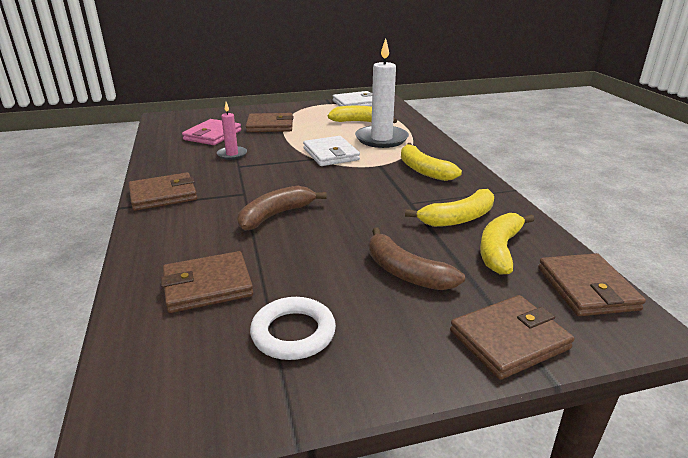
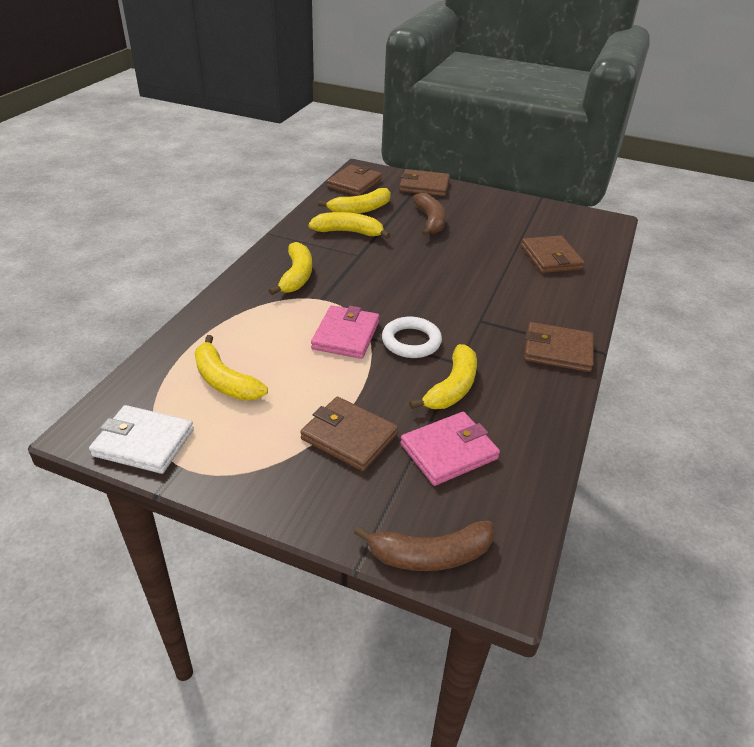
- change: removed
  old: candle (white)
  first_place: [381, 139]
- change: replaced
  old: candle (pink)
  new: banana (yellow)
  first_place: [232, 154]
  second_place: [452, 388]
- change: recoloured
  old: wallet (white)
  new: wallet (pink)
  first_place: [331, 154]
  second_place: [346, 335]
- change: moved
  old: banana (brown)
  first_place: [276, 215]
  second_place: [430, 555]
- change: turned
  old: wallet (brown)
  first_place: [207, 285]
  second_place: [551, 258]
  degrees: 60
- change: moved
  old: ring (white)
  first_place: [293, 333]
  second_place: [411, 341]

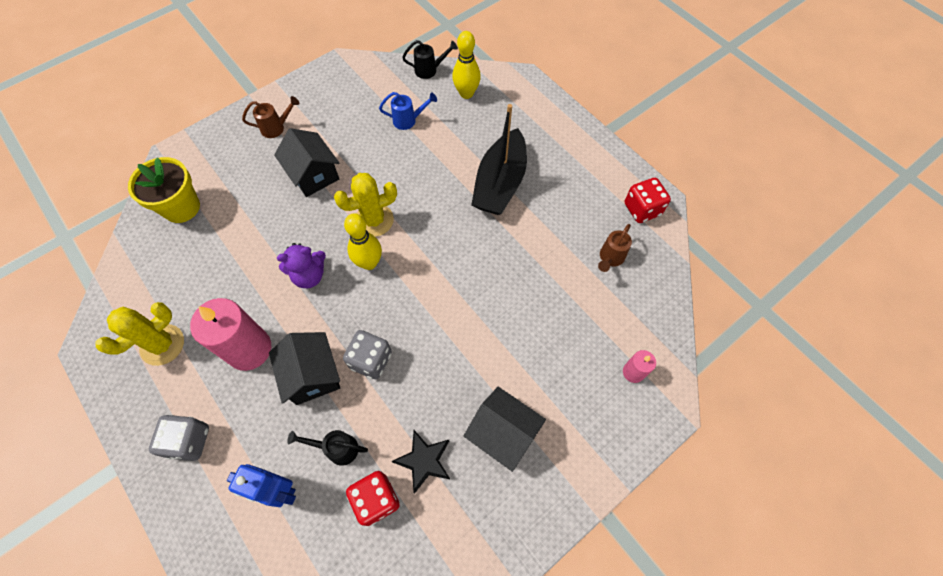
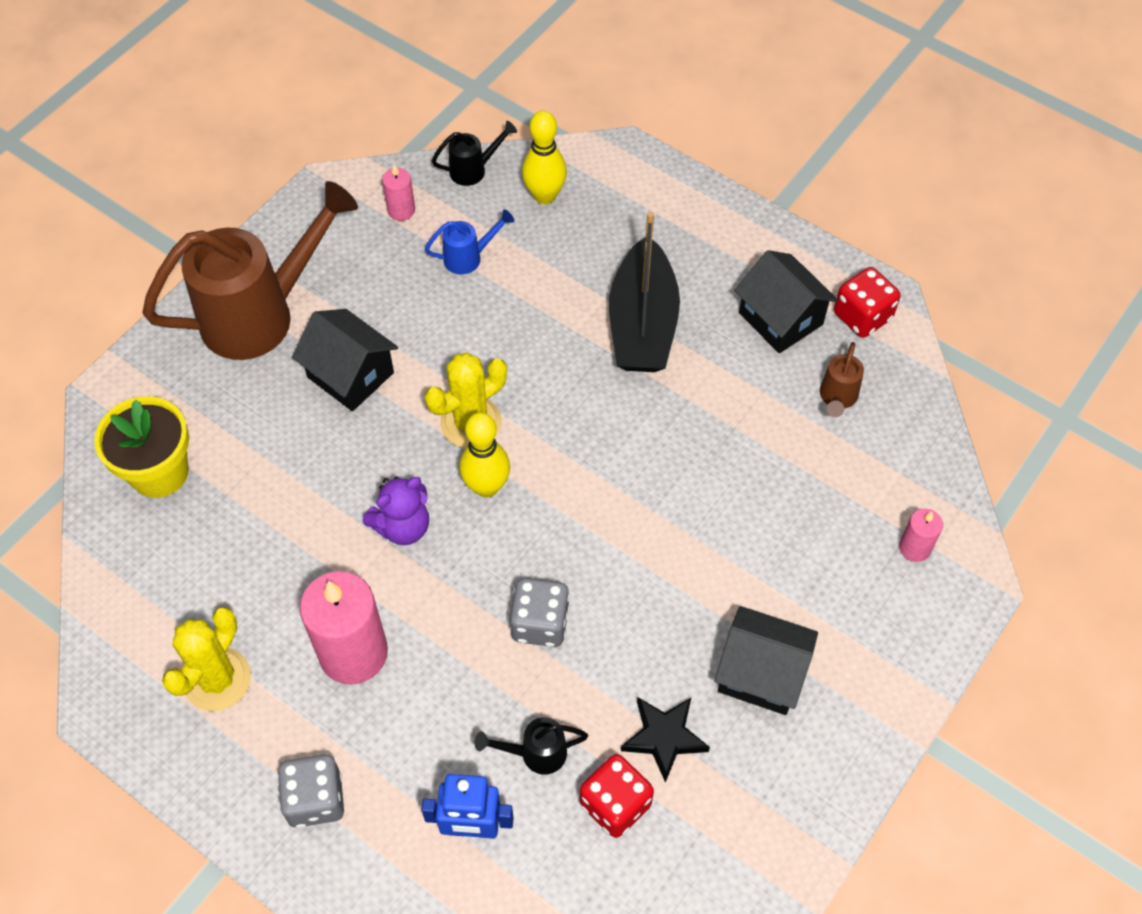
- change: resized
  old: watering can (brown)
  first_place: [277, 128]
  second_place: [262, 314]
  factor: 2.39
- change: moved
  old: house (black)
  first_place: [312, 375]
  second_place: [780, 318]
- change: added
  new: candle (pink)
  second_place: [401, 210]

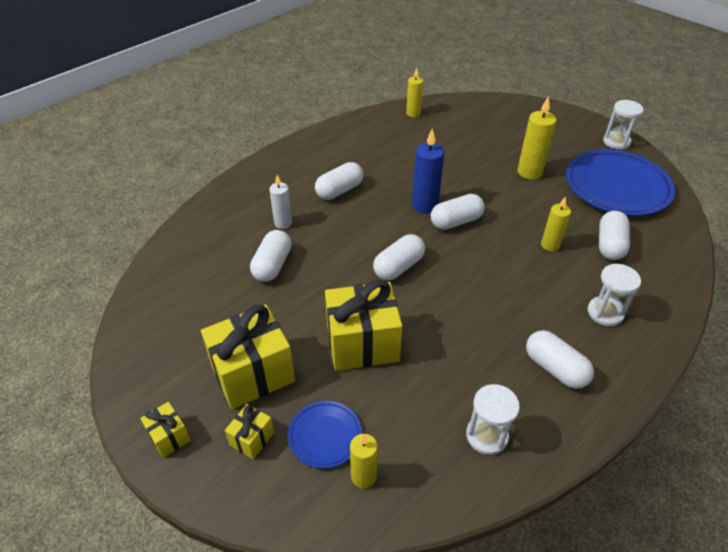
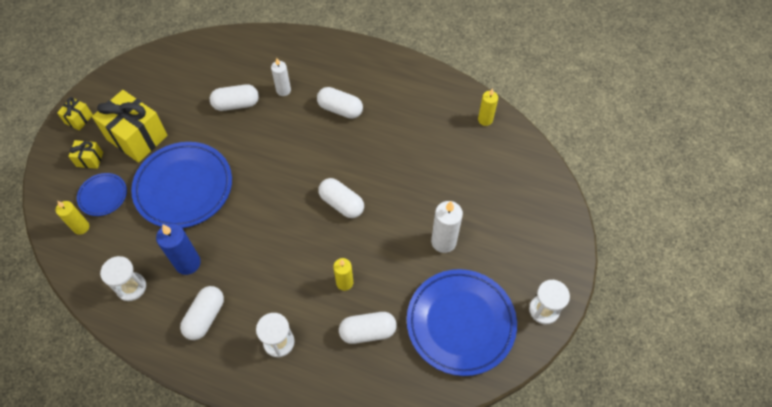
- change: recoloured
  old: candle (yellow)
  new: candle (white)
  first_place: [529, 172]
  second_place: [443, 241]
- change: moved
  old: candle (blue)
  first_place: [424, 205]
  second_place: [188, 263]
- change: removed
  old: capsule (white)
  first_place: [399, 267]
- change: replaced
  old: gift (yellow)
  new: plate (blue)
  first_place: [362, 343]
  second_place: [184, 187]

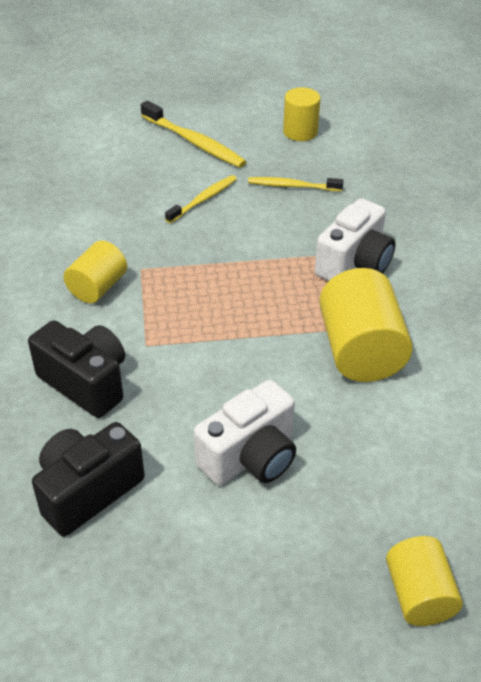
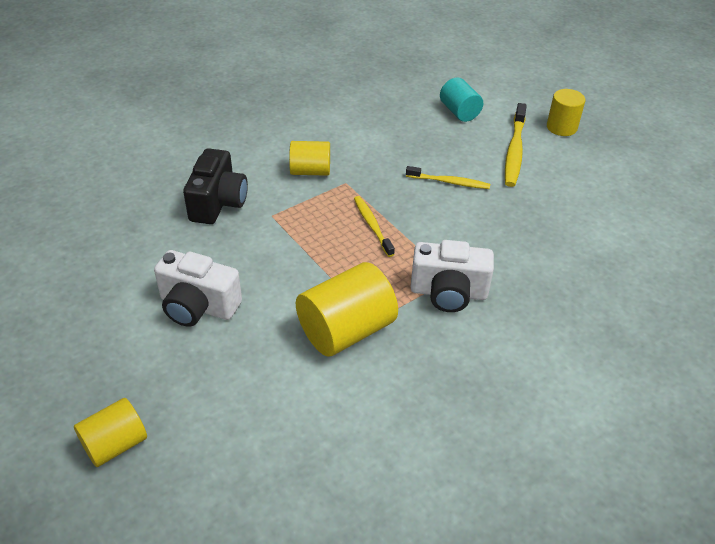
- change: moved
  old: cylinder (yellow)
  first_place: [300, 132]
  second_place: [561, 127]
- change: moved
  old: toothbrush (yellow)
  first_place: [292, 186]
  second_place: [372, 225]
- change: removed
  old: camera (black)
  first_place: [88, 491]
- change: added
  new: cylinder (turquoise)
  second_place: [459, 112]

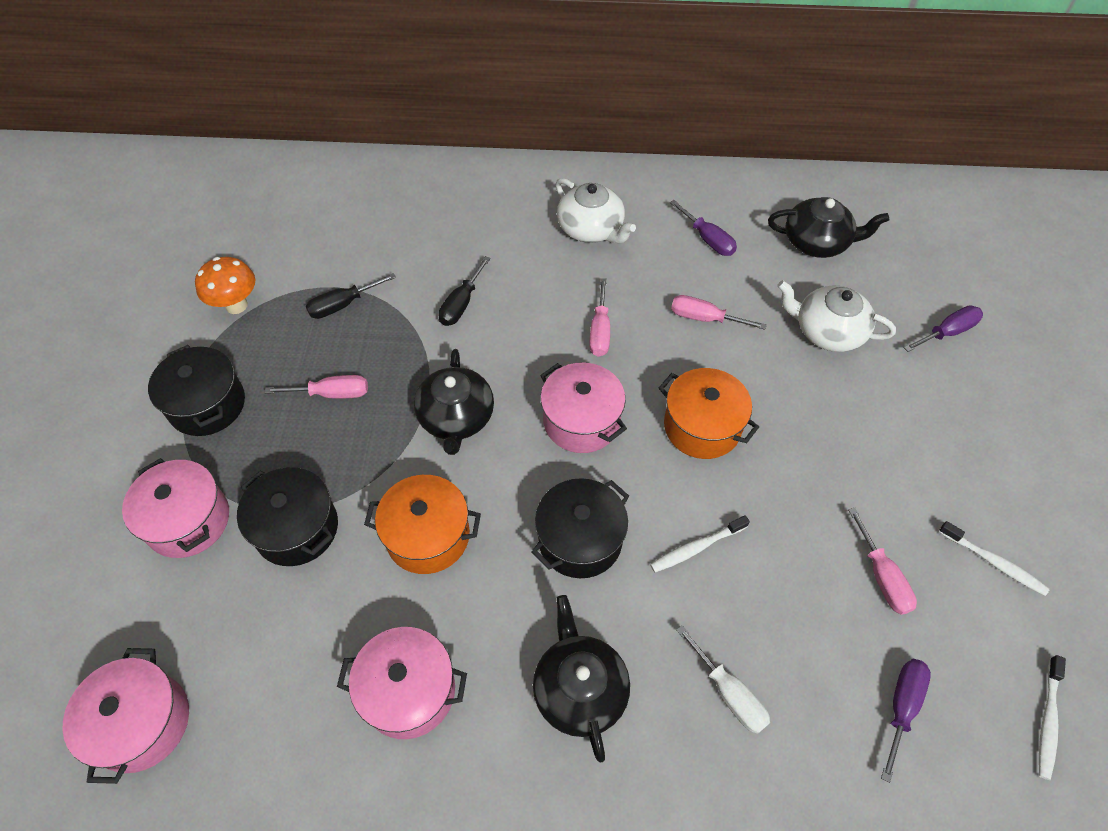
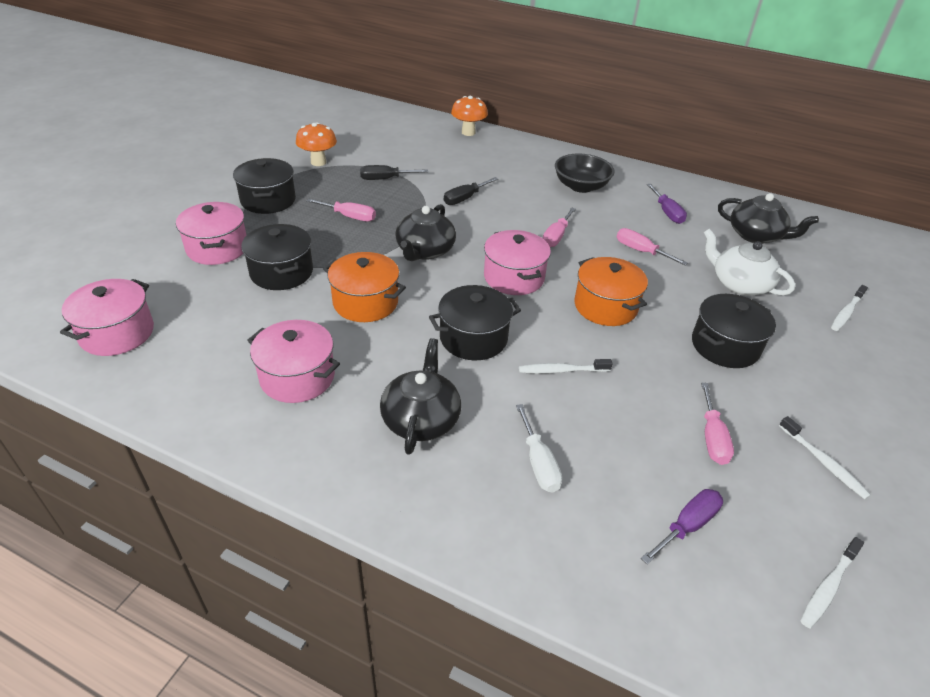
- change: replaced
  old: teapot (white)
  new: bowl (black)
  first_place: [591, 229]
  second_place: [581, 186]
- change: replaced
  old: screwdriver (purple)
  new: toothbrush (white)
  first_place: [947, 332]
  second_place: [846, 312]
- change: added
  new: mushroom (orange)
  second_place: [468, 132]
- change: added
  new: pot (black)
  second_place: [725, 346]

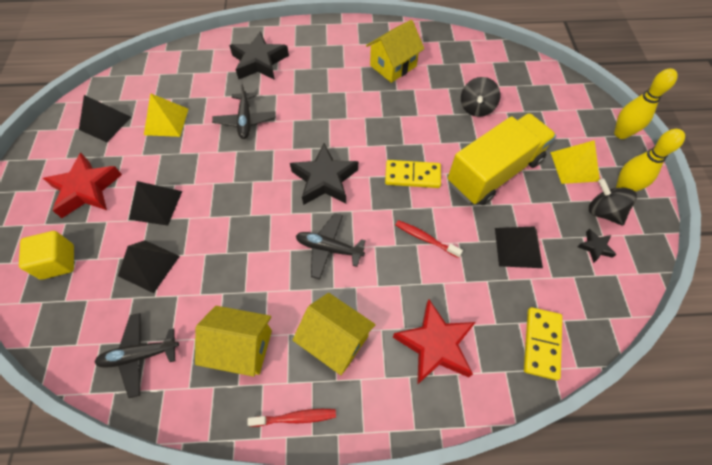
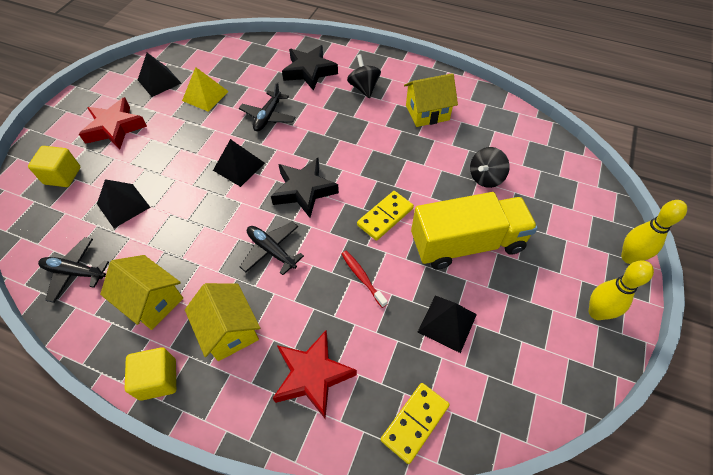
- change: removed
  old: pyramid (yellow)
  first_place: [574, 166]
- change: turned
  old: domino (yellow)
  first_place: [412, 175]
  second_place: [385, 217]
  degrees: -75
- change: moved
  old: spinning top (black)
  first_place: [603, 212]
  second_place: [364, 88]
- change: moved
  old: pyramid (black)
  first_place: [156, 205]
  second_place: [239, 166]
- change: removed
  old: star (black)
  first_place: [595, 247]
- change: replaced
  old: toothbrush (red)
  new: cube (yellow)
  first_place: [296, 417]
  second_place: [158, 379]

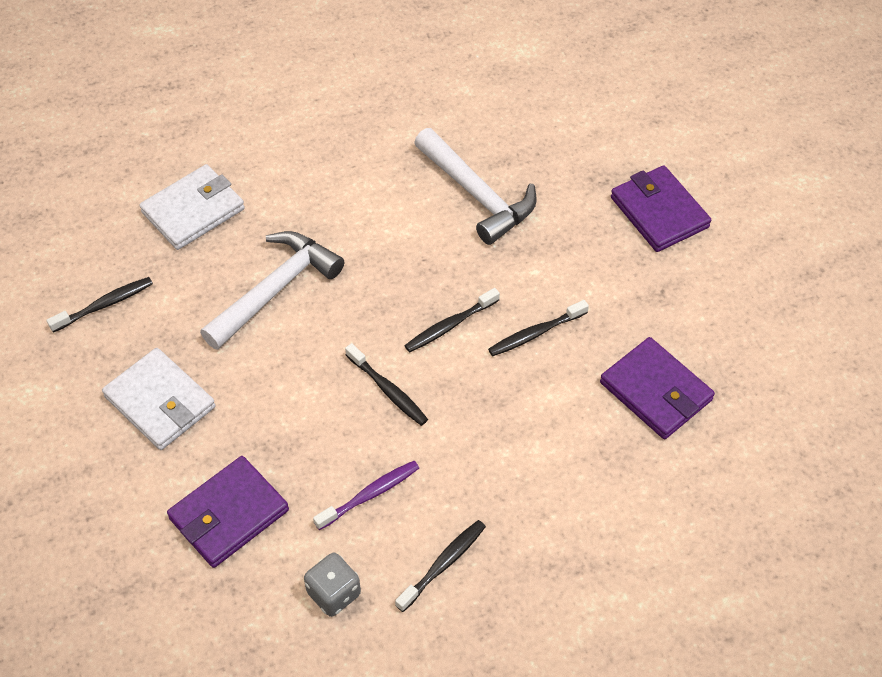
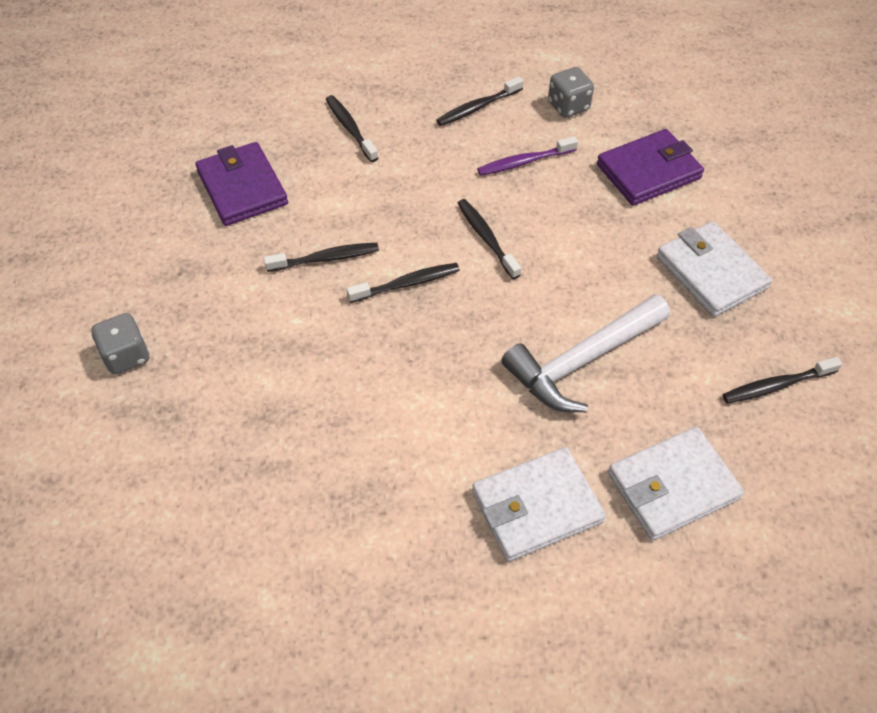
- change: removed
  old: hammer (white)
  first_place: [477, 195]
- change: replaced
  old: wallet (purple)
  new: dice (grey)
  first_place: [659, 212]
  second_place: [127, 356]
- change: added
  new: toothbrush (black)
  second_place: [350, 128]
- change: added
  new: wallet (white)
  second_place: [536, 506]

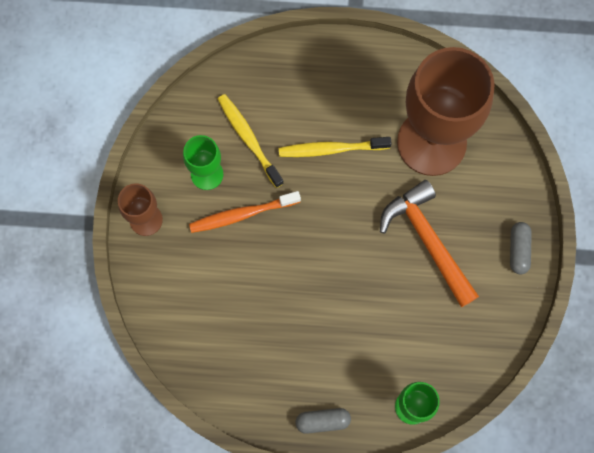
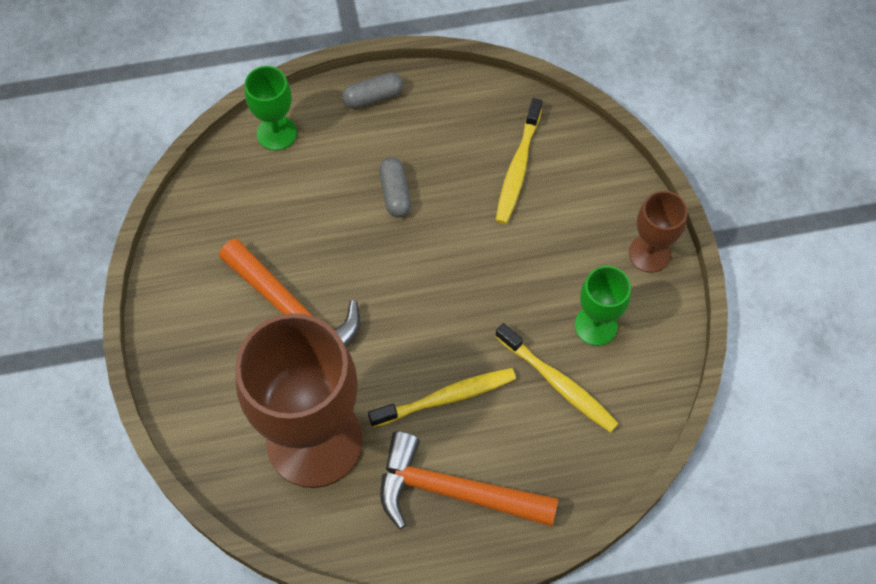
- change: removed
  old: toothbrush (orange)
  first_place: [242, 214]
- change: moved
  old: capsule (grey)
  first_place: [518, 250]
  second_place: [395, 193]
- change: added
  new: toothbrush (yellow)
  second_place: [518, 168]
- change: added
  new: hammer (orange)
  second_place: [454, 491]

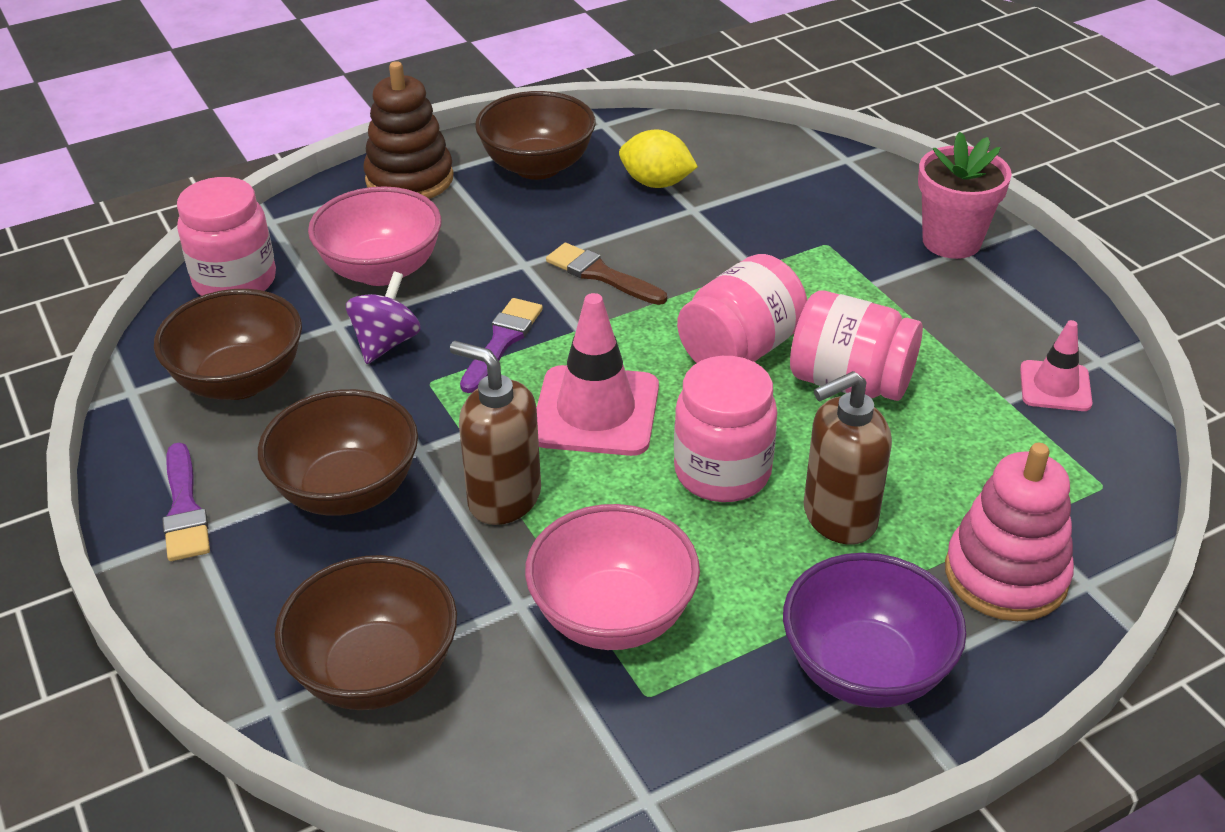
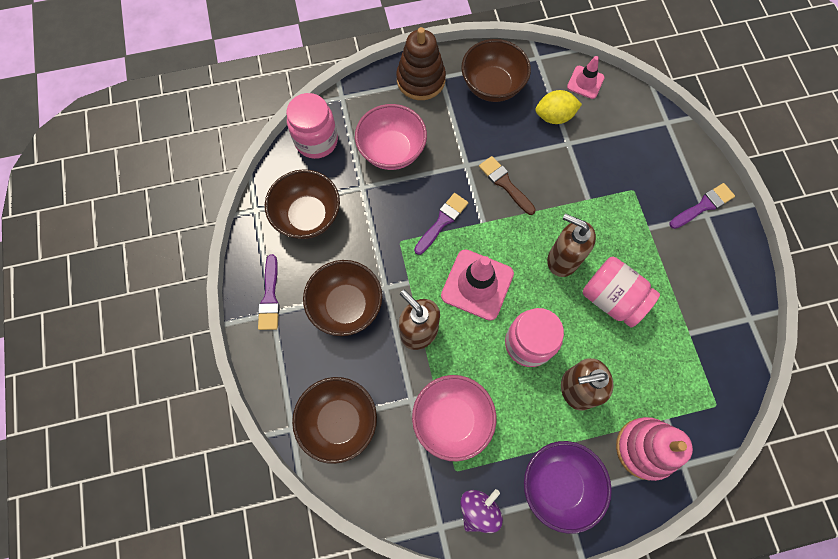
- change: turned
  old: lemon (yellow)
  first_place: [656, 183]
  second_place: [554, 116]
  degrees: -45
- change: replaced
  old: flower pot (pink)
  new: brush (purple)
  first_place: [951, 241]
  second_place: [703, 206]
- change: replaced
  old: jar (pink)
  new: soap dispenser (brown)
  first_place: [740, 349]
  second_place: [562, 259]
- change: moved
  old: spinning top (purple)
  first_place: [386, 343]
  second_place: [479, 510]
- change: moved
  old: traffic cone (pink)
  first_place: [1055, 386]
  second_place: [585, 82]

